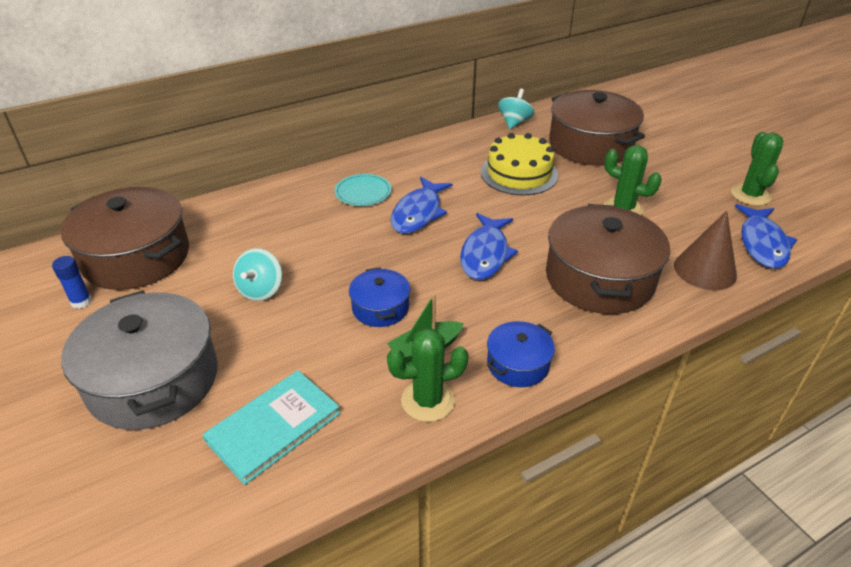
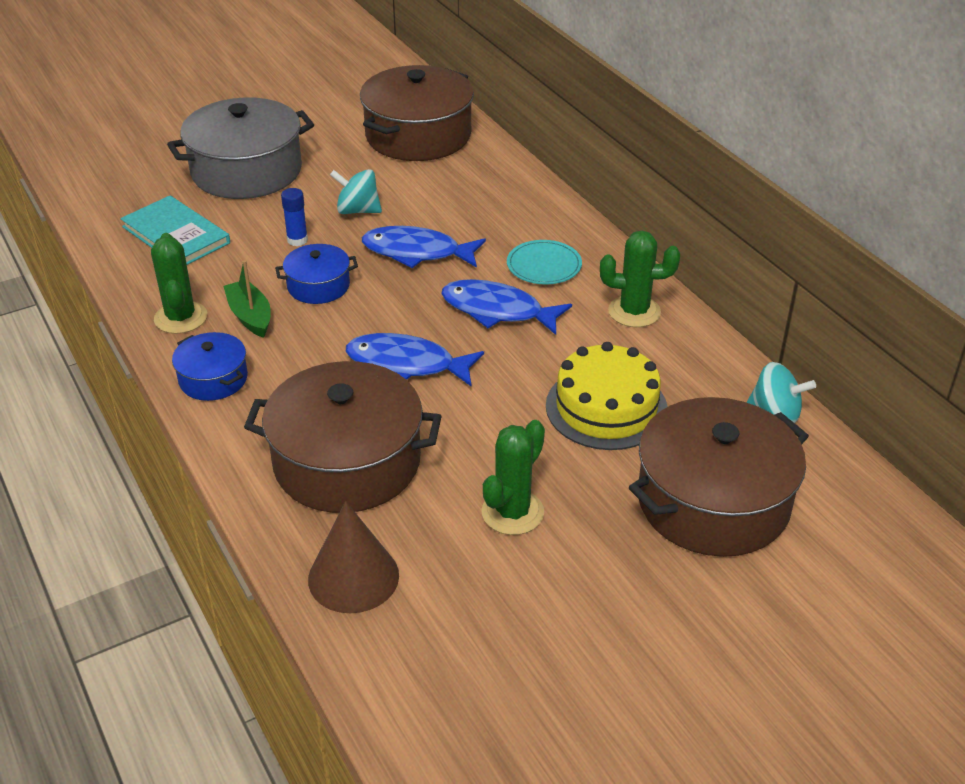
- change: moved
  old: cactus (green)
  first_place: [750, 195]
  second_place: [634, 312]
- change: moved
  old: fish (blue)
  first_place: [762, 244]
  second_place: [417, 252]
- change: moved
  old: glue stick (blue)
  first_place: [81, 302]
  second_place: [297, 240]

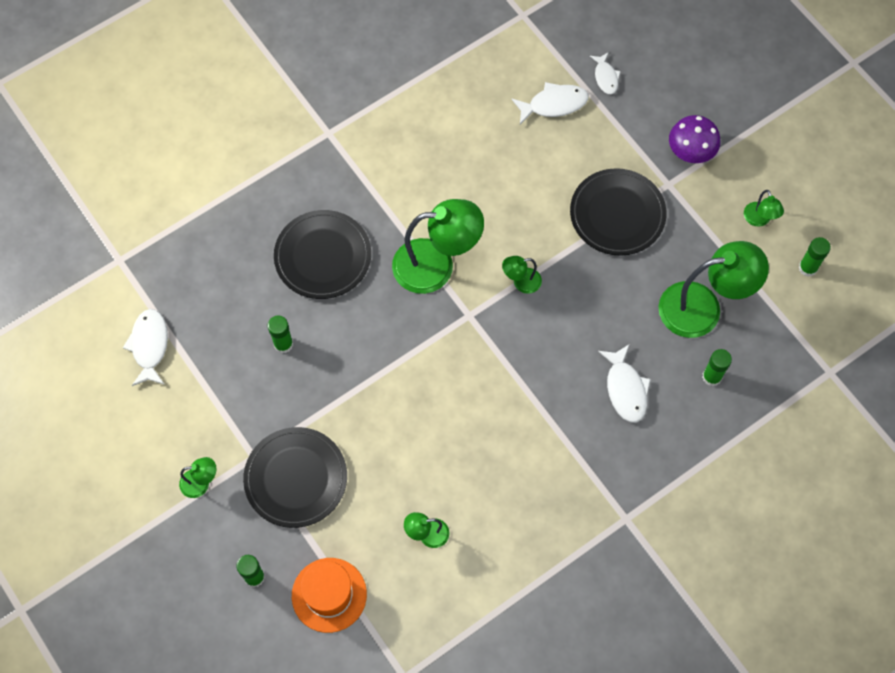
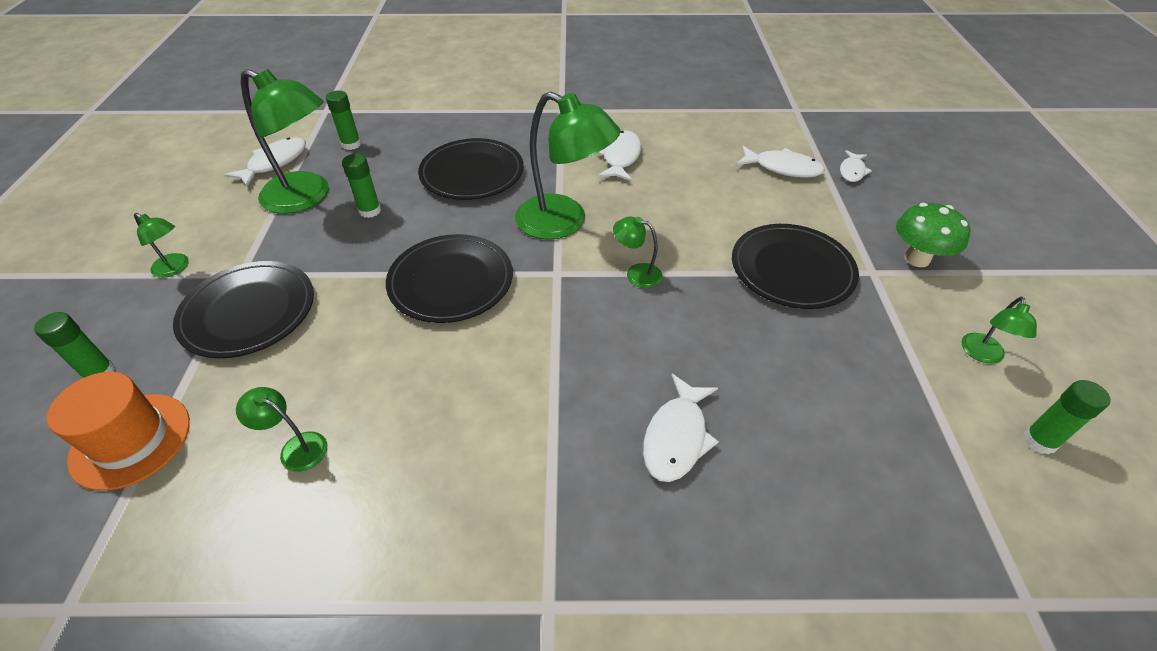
- change: recoloured
  old: mushroom (purple)
  new: mushroom (green)
  first_place: [690, 153]
  second_place: [917, 259]
- change: moved
  old: lamp (green)
  first_place: [702, 307]
  second_place: [306, 197]
- change: moved
  old: glue stick (green)
  first_place: [711, 377]
  second_place: [351, 144]
- change: added
  new: fish (white)
  second_place: [620, 157]
- change: added
  new: plate (black)
  second_place: [451, 281]

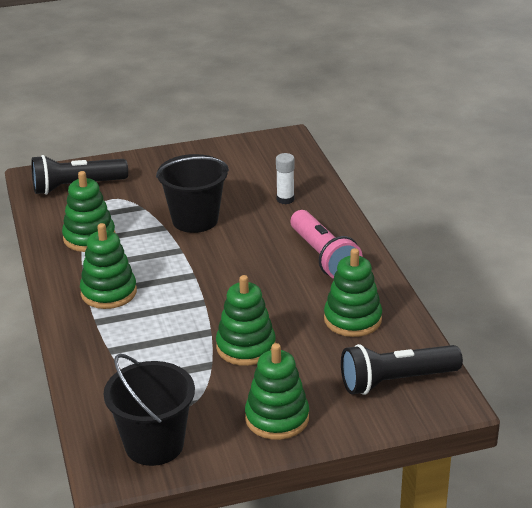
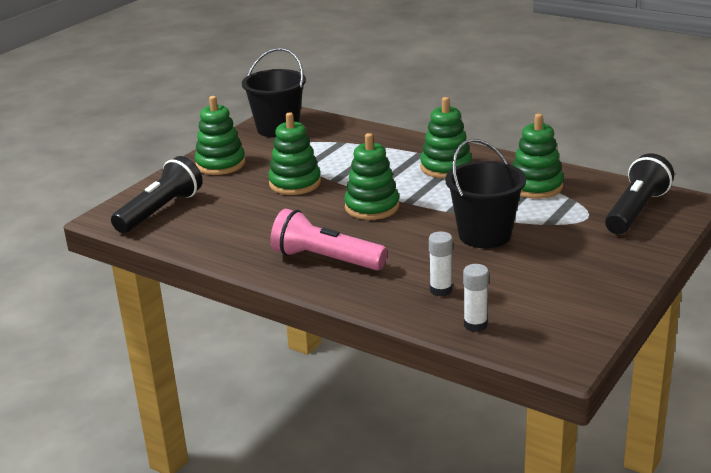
- change: moved
  old: stacking toy (green)
  first_place: [352, 319]
  second_place: [372, 207]
- change: added
  new: glue stick (white)
  second_place: [475, 325]

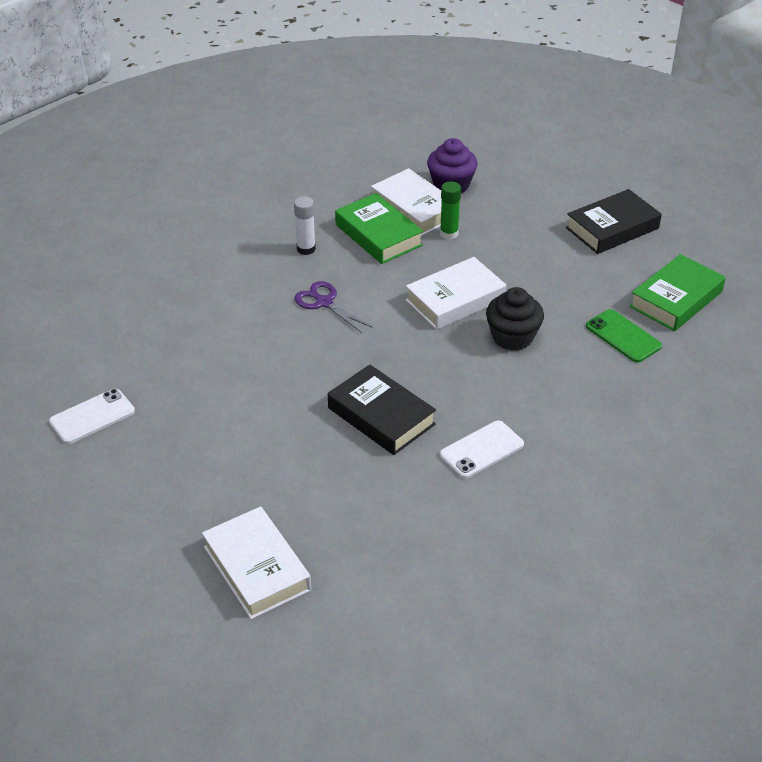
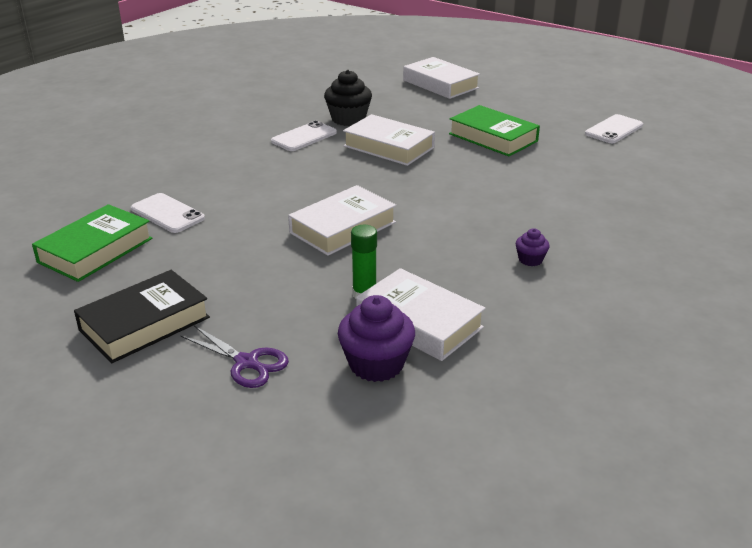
- change: moved
  old: book (green)
  first_place: [378, 235]
  second_place: [493, 137]
- change: replaced
  old: glue stick (white)
  new: cupcake (purple)
  first_place: [306, 249]
  second_place: [530, 260]
- change: moved
  old: scissors (purple)
  first_place: [324, 302]
  second_place: [246, 363]
- change: moved
  old: cupcake (black)
  first_place: [512, 337]
  second_place: [348, 119]
- change: recoloured
  old: phone (green)
  new: phone (white)
  first_place: [623, 336]
  second_place: [167, 213]
- change: recoloured
  old: book (black)
  new: book (white)
  first_place: [381, 416]
  second_place: [388, 147]

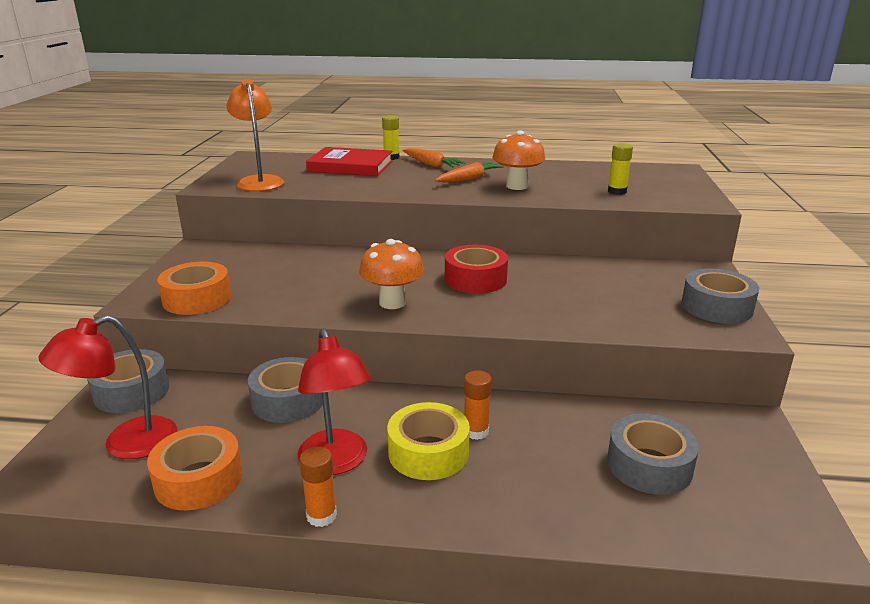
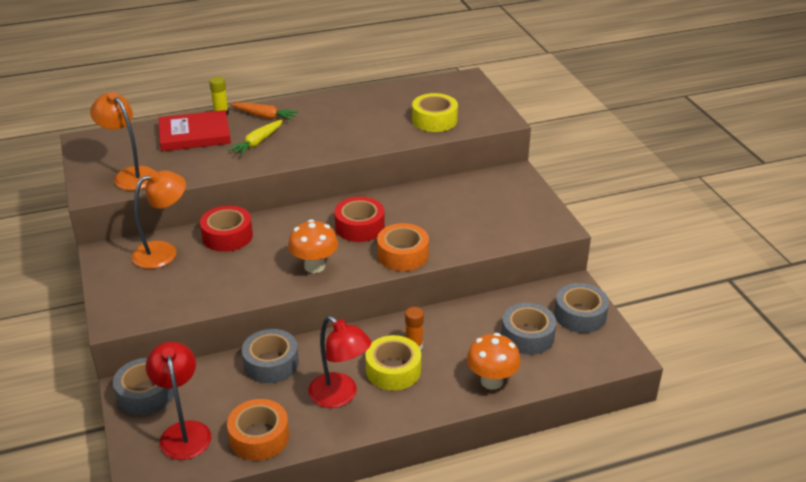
- change: moved
  old: mushroom (orange)
  first_place: [517, 186]
  second_place: [491, 381]
- change: replaced
  old: glue stick (yellow)
  new: tape (yellow)
  first_place: [617, 191]
  second_place: [434, 120]
- change: removed
  old: carrot (orange)
  first_place: [469, 179]
- change: moved
  old: tape (orange)
  first_place: [197, 299]
  second_place: [403, 255]
- change: moved
  old: tape (grey)
  first_place: [716, 307]
  second_place: [580, 315]
- change: turned
  old: lamp (red)
  first_place: [126, 444]
  second_place: [184, 432]
  degrees: 135
- change: removed
  old: glue stick (orange)
  first_place: [321, 515]
- change: added
  new: carrot (yellow)
  second_place: [257, 142]
- change: added
  new: lamp (orange)
  second_place: [163, 252]
- change: added
  new: tape (red)
  second_place: [227, 236]

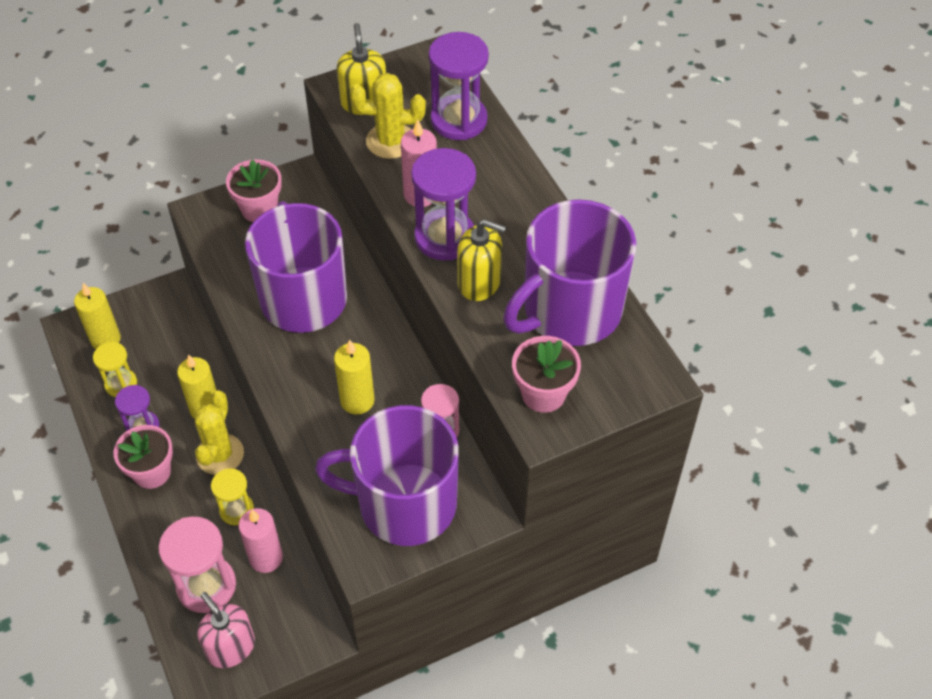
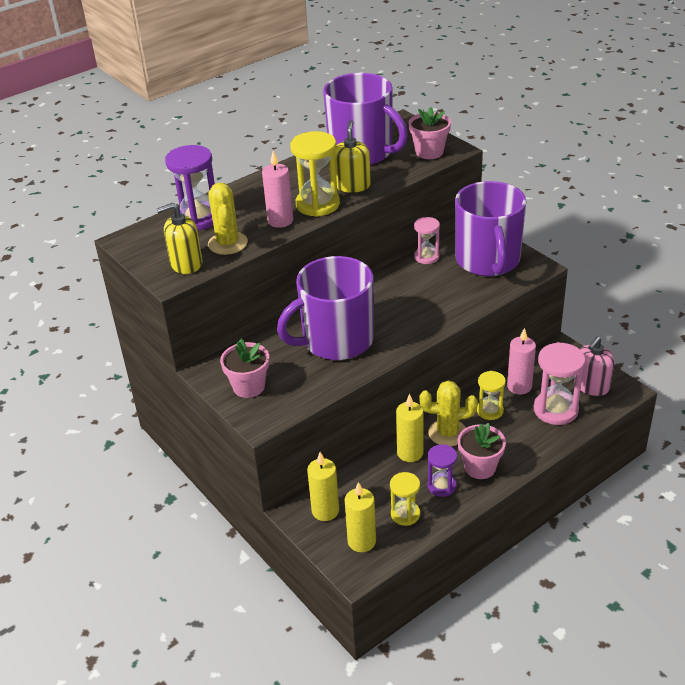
- change: recoloured
  old: hourglass (purple)
  new: hourglass (yellow)
  first_place: [445, 237]
  second_place: [318, 204]
- change: moved
  old: candle (yellow)
  first_place: [357, 400]
  second_place: [325, 511]

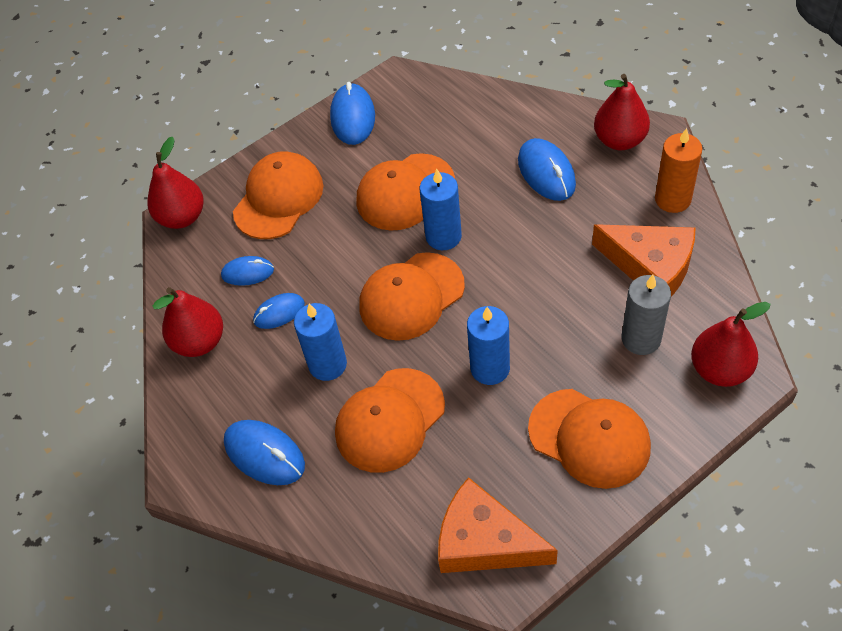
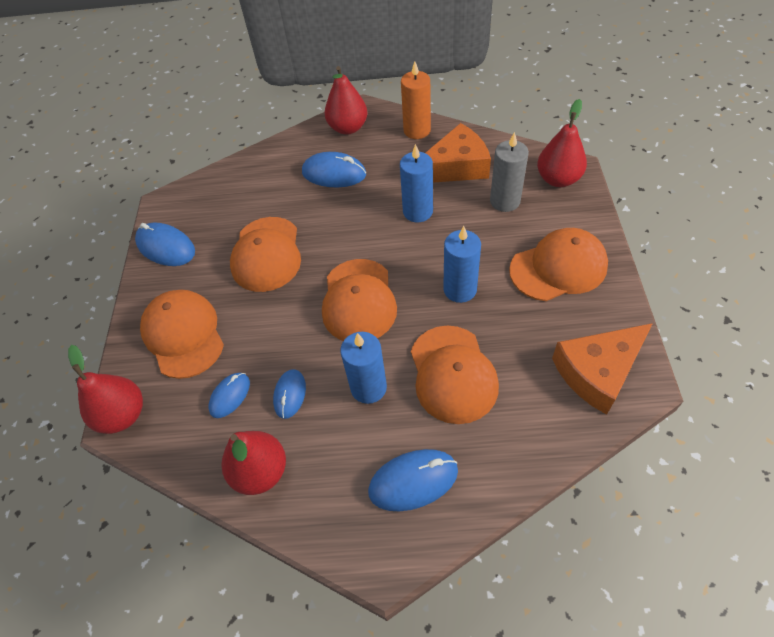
- change: moved
  old: candle (blue)
  first_place: [443, 236]
  second_place: [418, 211]

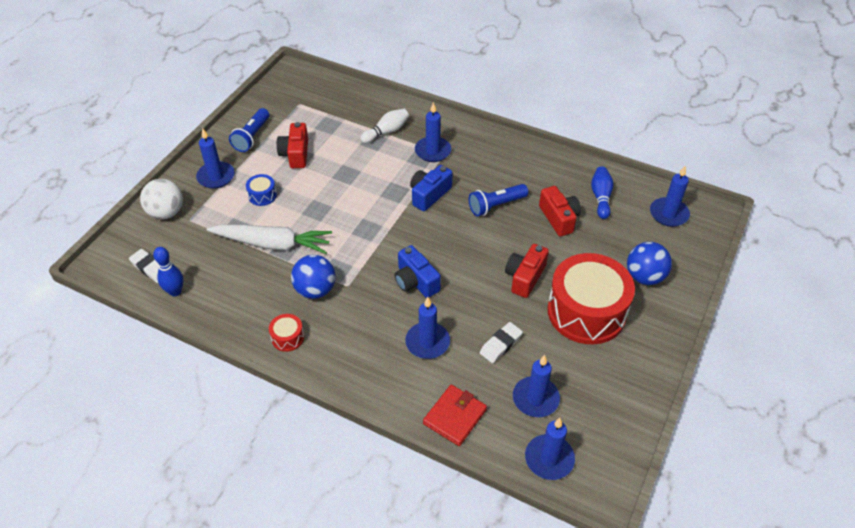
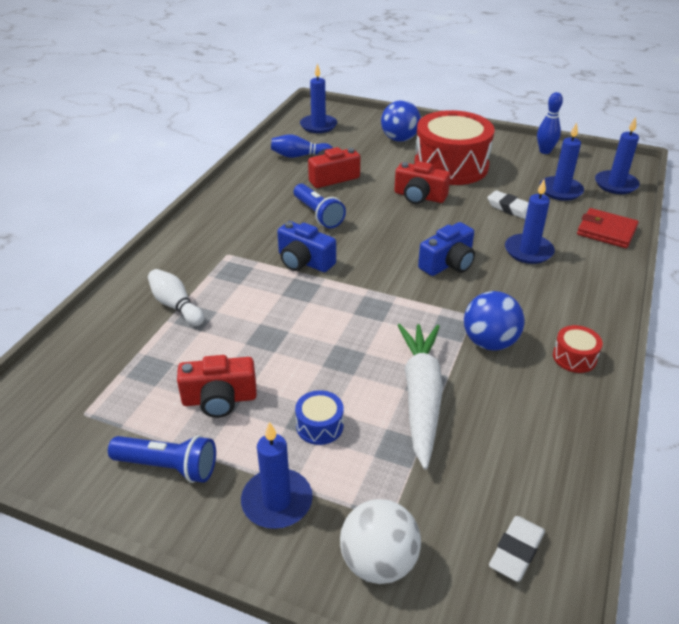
- change: removed
  old: candle (blue)
  first_place: [433, 151]
- change: moved
  old: bowling pin (blue)
  first_place: [175, 291]
  second_place: [545, 151]

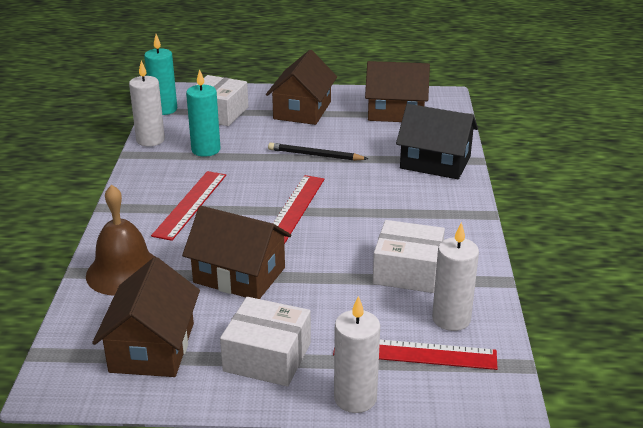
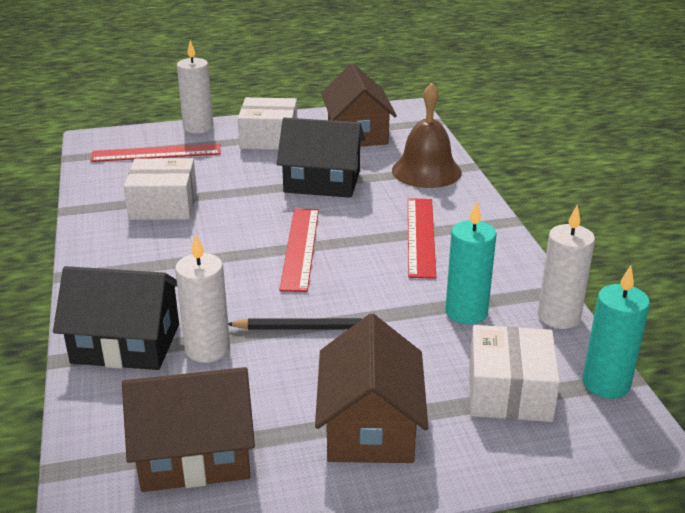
- change: recoloured
  old: house (brown)
  new: house (black)
  first_place: [239, 275]
  second_place: [322, 182]
- change: moved
  old: candle (white)
  first_place: [451, 319]
  second_place: [207, 349]

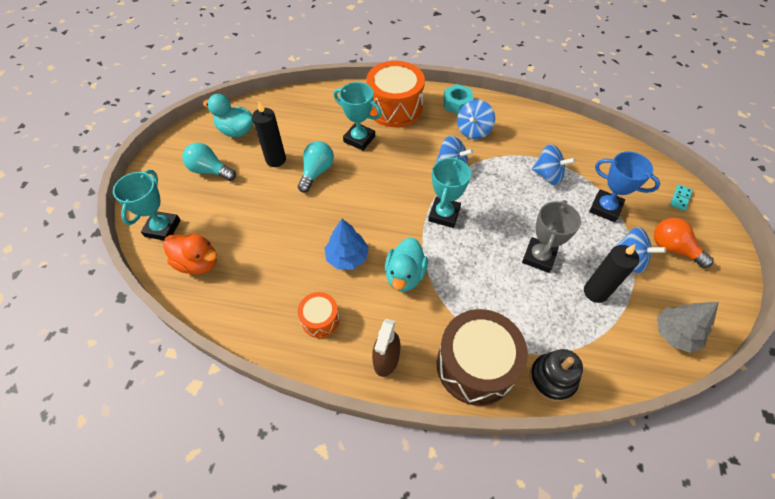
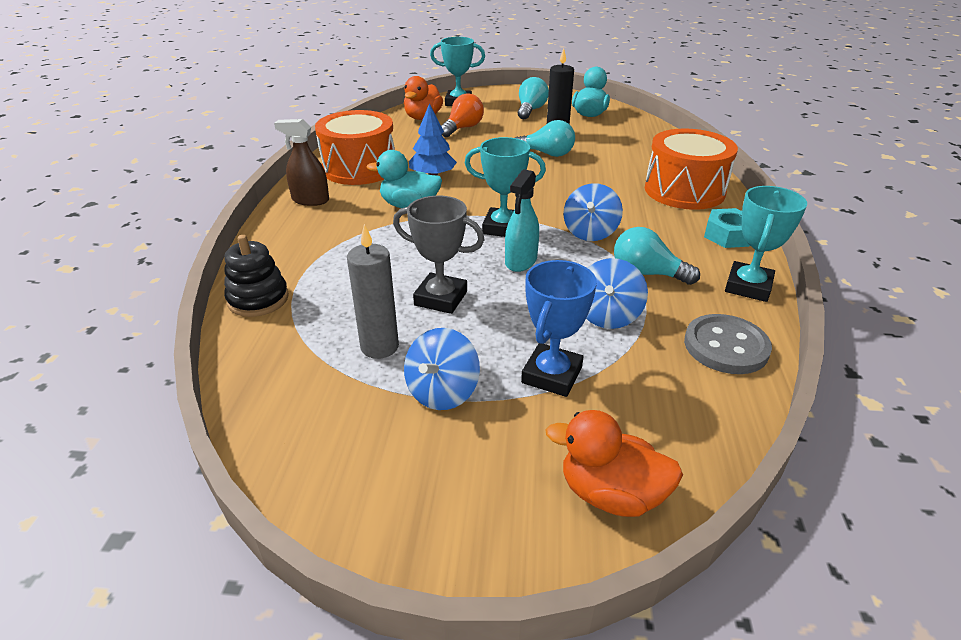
- change: moved
  old: trophy (turquoise)
  first_place: [359, 139]
  second_place: [748, 286]
- change: removed
  old: spinning top (blue)
  first_place: [473, 131]
- change: replaced
  old: domino (turquoise)
  new: duck (orange)
  first_place: [680, 198]
  second_place: [611, 494]
- change: moved
  old: light bulb (orange)
  first_place: [673, 248]
  second_place: [463, 128]
- change: recoloured
  old: candle (black)
  new: candle (grey)
  first_place: [595, 292]
  second_place: [379, 347]
- change: resized
  old: drum (orange)
  first_place: [320, 319]
  second_place: [359, 168]
  factor: 1.95
- change: removed
  old: tree (grey)
  first_place: [675, 333]
- change: removed
  old: drum (brown)
  first_place: [475, 365]
- change: added
  new: spray bottle (turquoise)
  second_place: [521, 261]
- change: added
  new: light bulb (turquoise)
  second_place: [647, 274]
- change: added
  new: button (grey)
  second_place: [726, 346]

